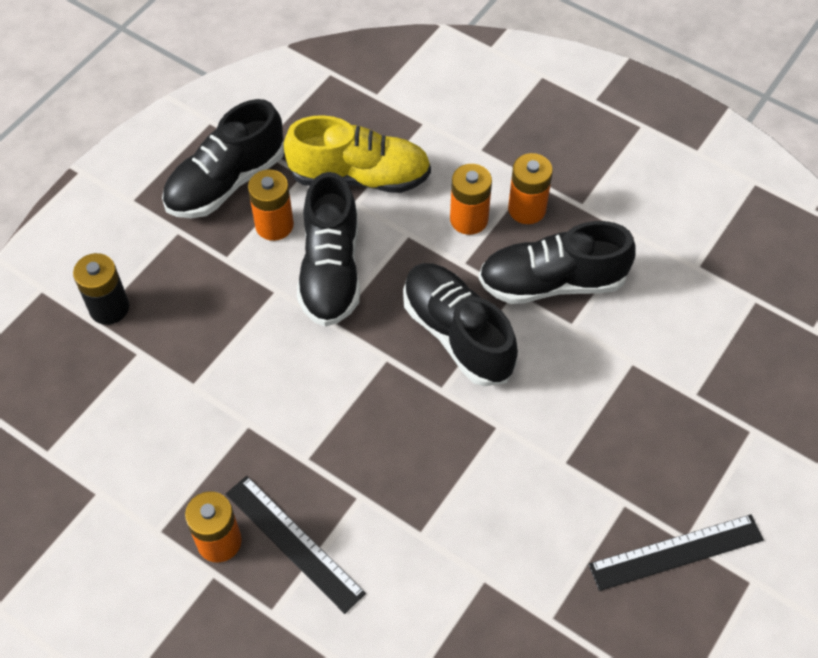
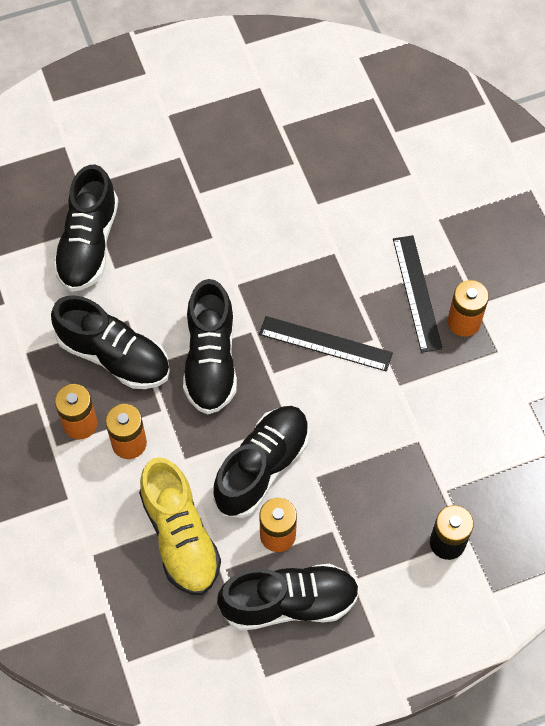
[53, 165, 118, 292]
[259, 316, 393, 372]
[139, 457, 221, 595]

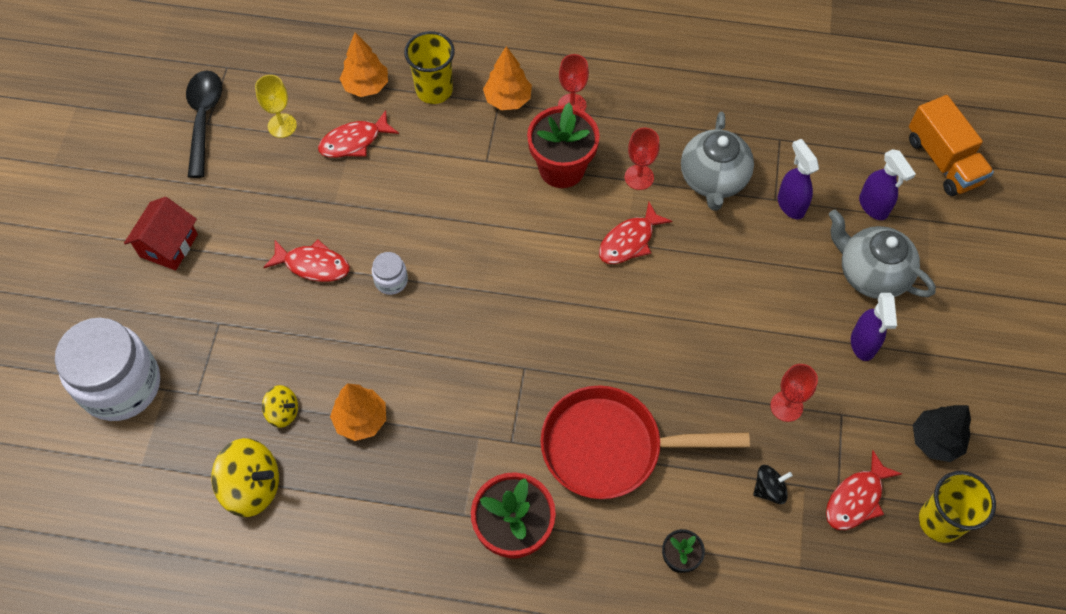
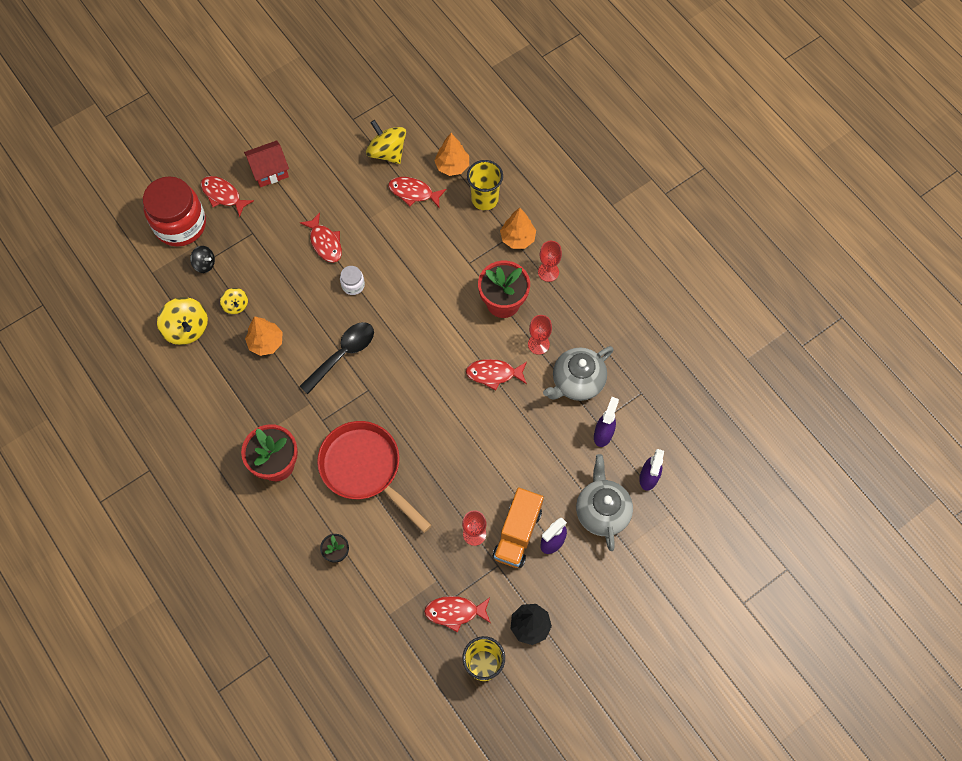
[201, 176, 254, 217]
[299, 322, 374, 394]
[190, 246, 215, 273]
[493, 487, 544, 568]
[366, 120, 406, 164]
[143, 176, 206, 247]

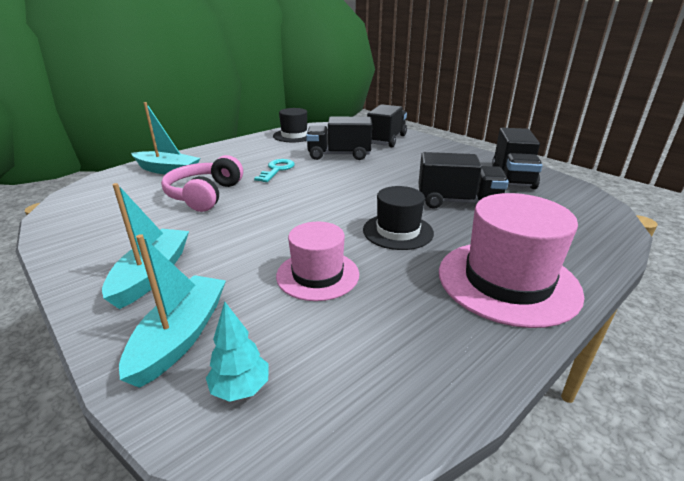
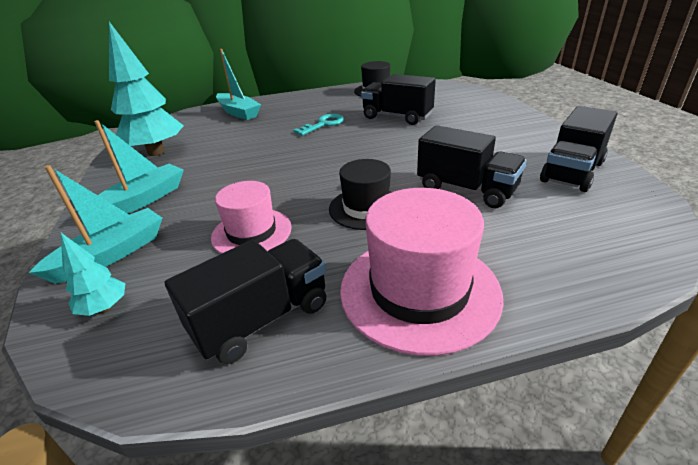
[161, 155, 243, 212] (first image)
[109, 22, 184, 156]
[165, 239, 326, 364]

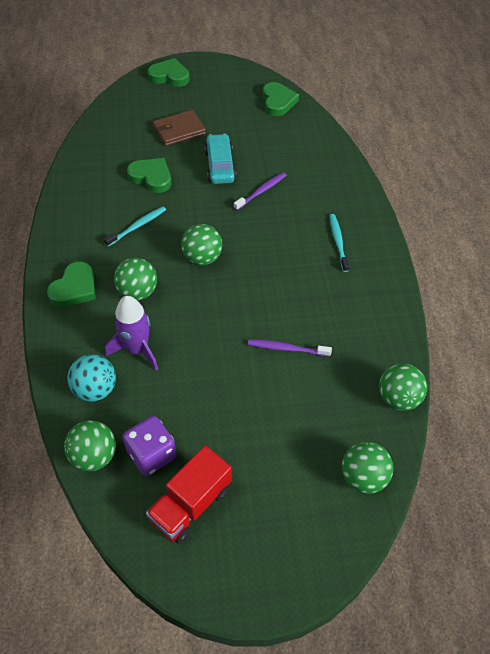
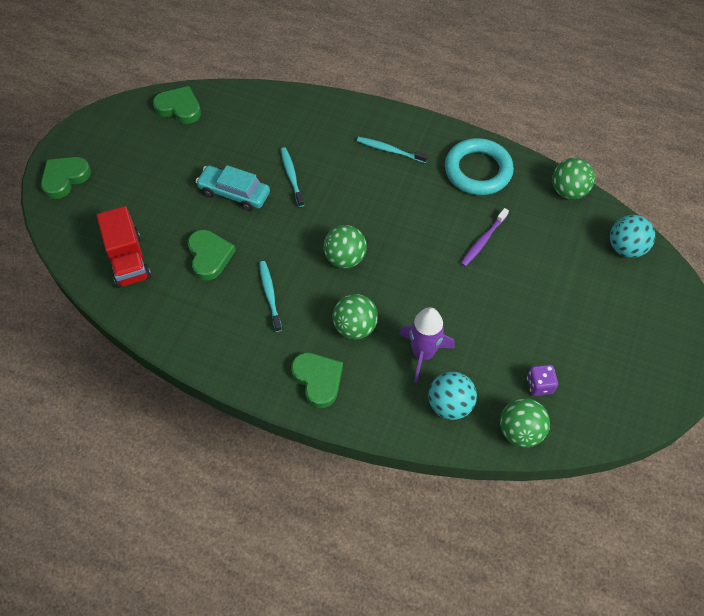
[153, 110, 206, 146] (first image)
[445, 138, 514, 195]
[97, 206, 151, 288]
[281, 147, 304, 207]
[610, 215, 655, 258]
[188, 230, 236, 280]
[527, 365, 558, 396]

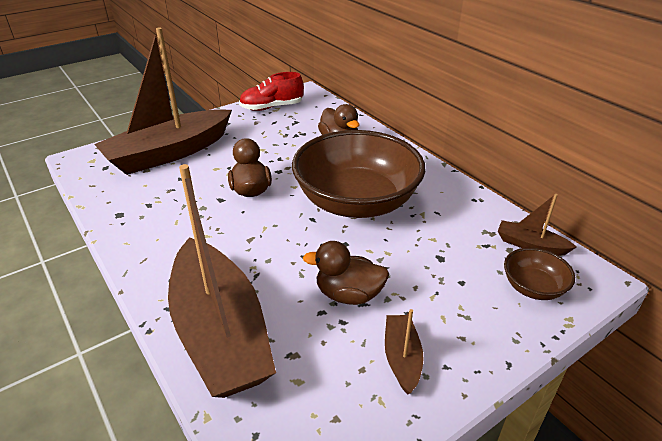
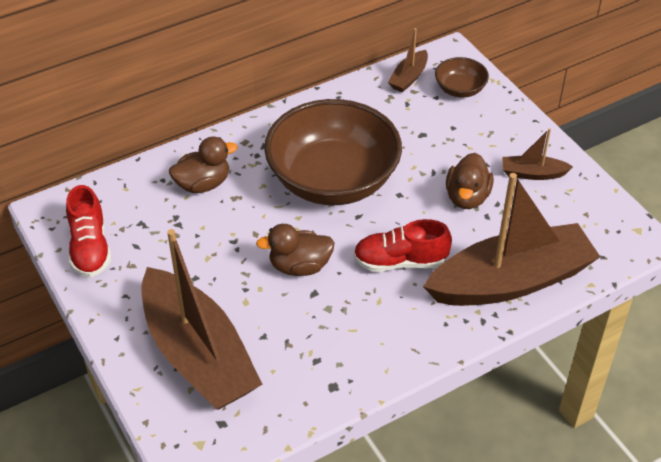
[353, 219, 452, 272]

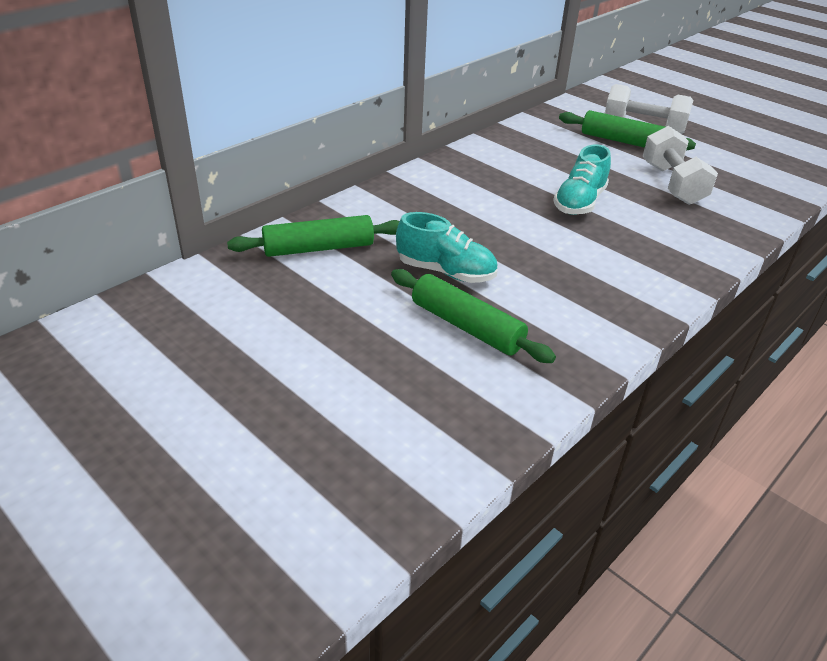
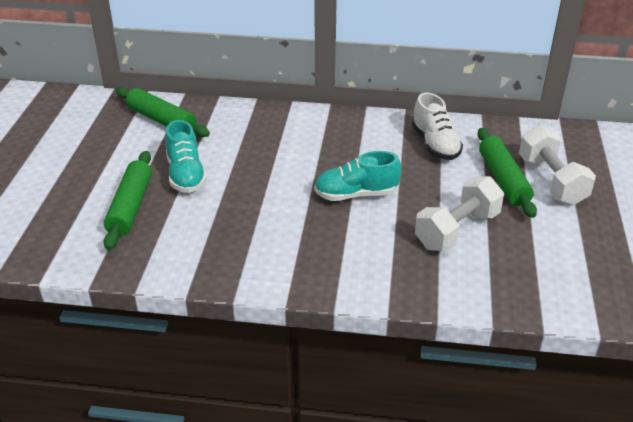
[412, 92, 463, 160]

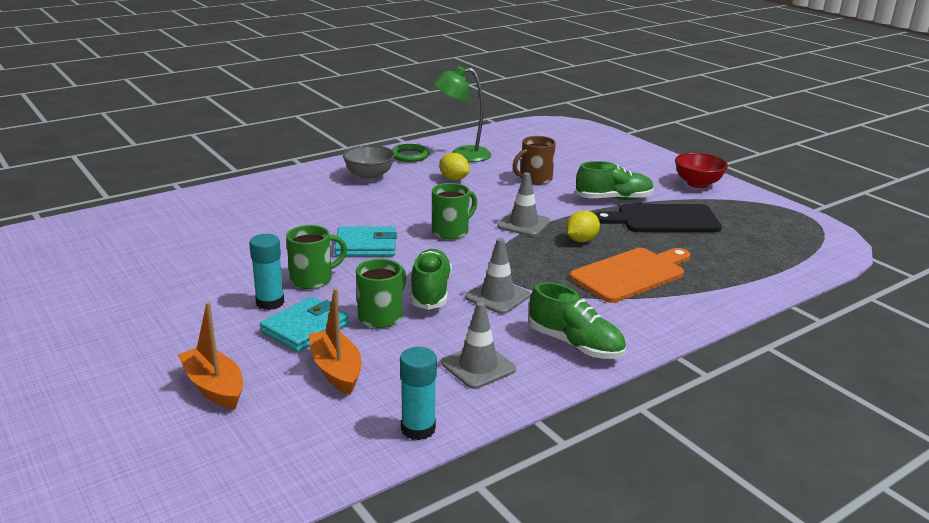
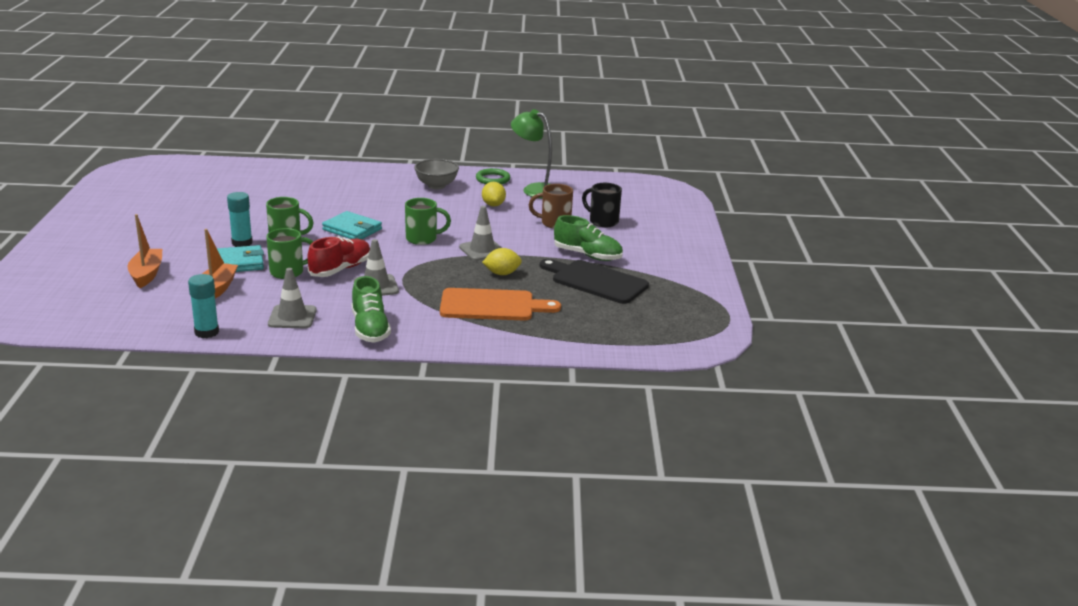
[675, 153, 728, 188] (first image)
[582, 183, 622, 227]
[307, 237, 370, 277]

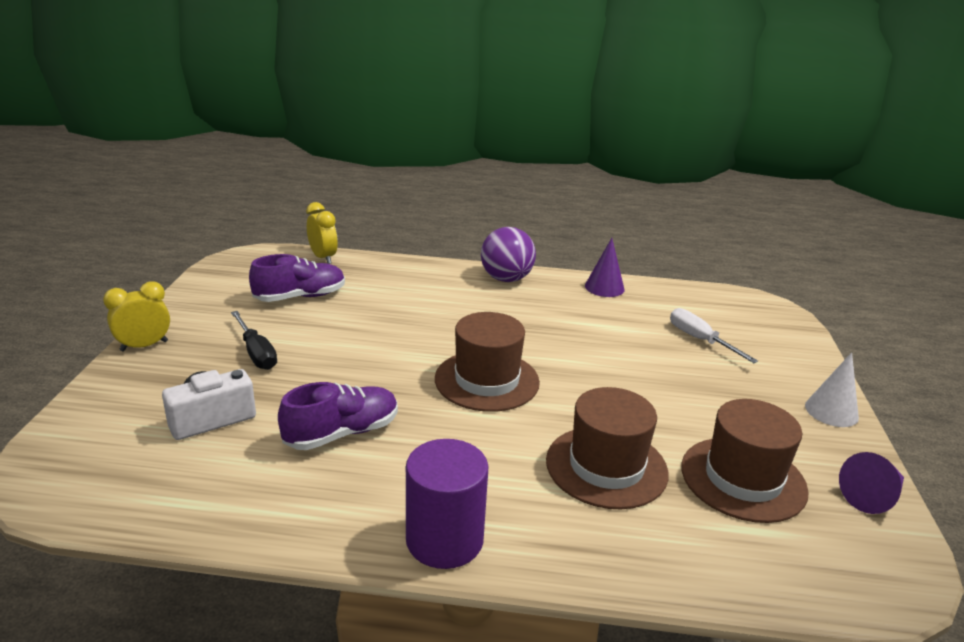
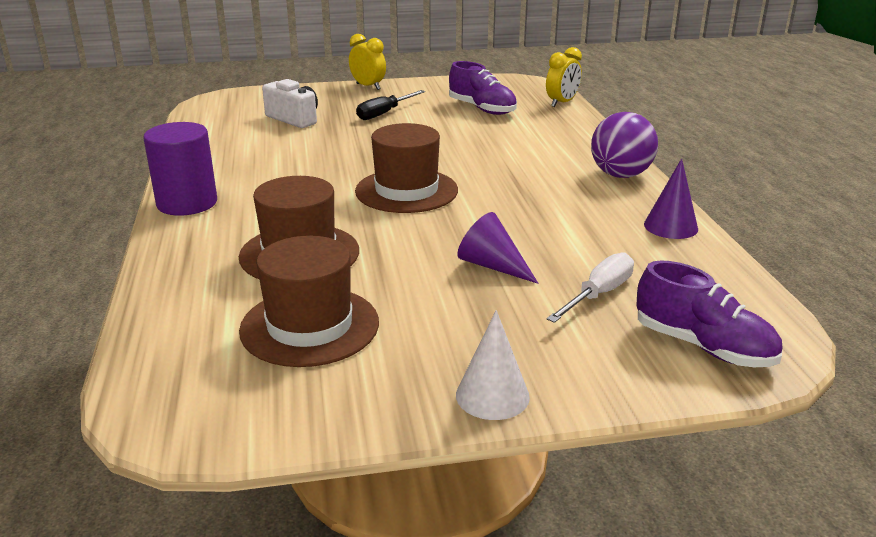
[636, 260, 783, 367]
[457, 212, 538, 284]

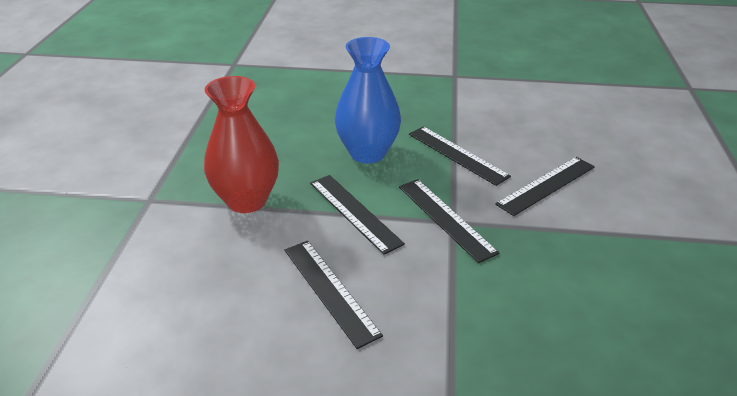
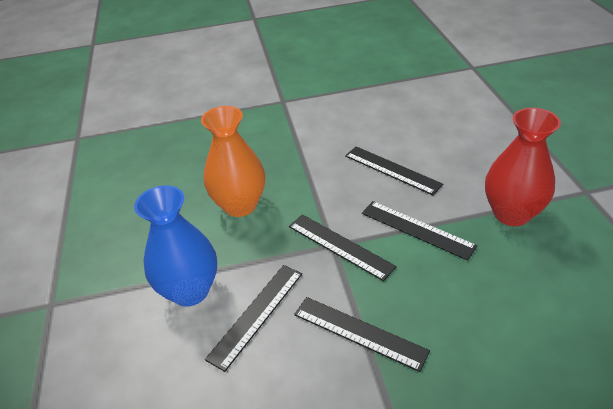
[201, 106, 265, 217]
[134, 185, 217, 307]

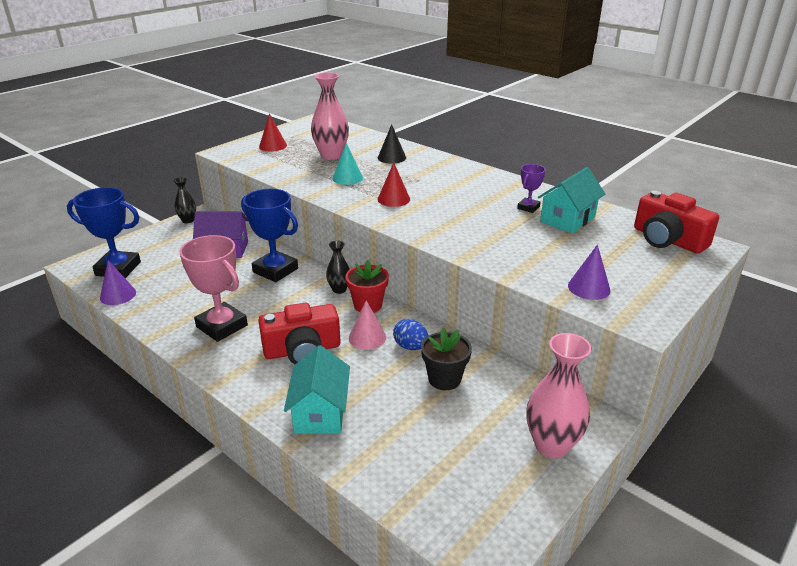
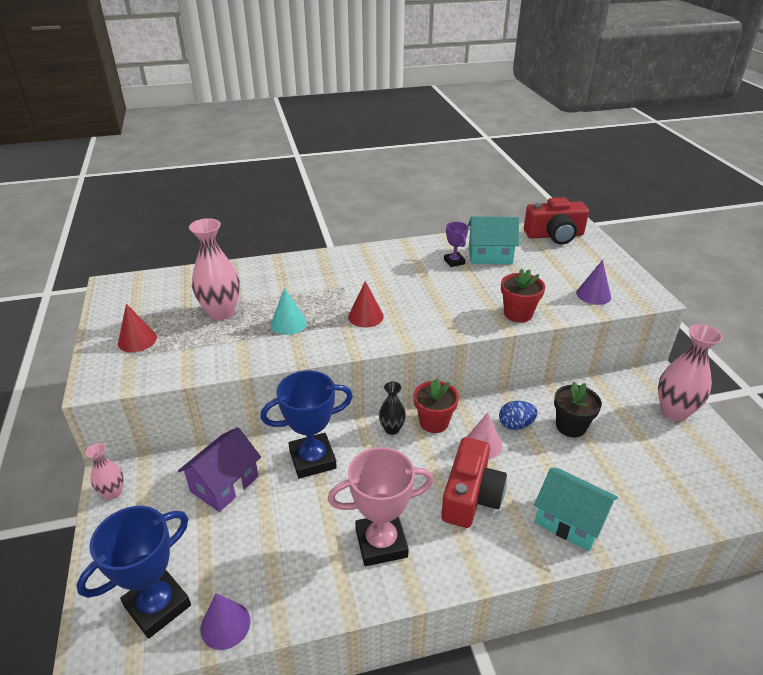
[378, 124, 406, 164] (first image)
[501, 268, 545, 323]
[85, 443, 124, 500]
[468, 216, 519, 264]

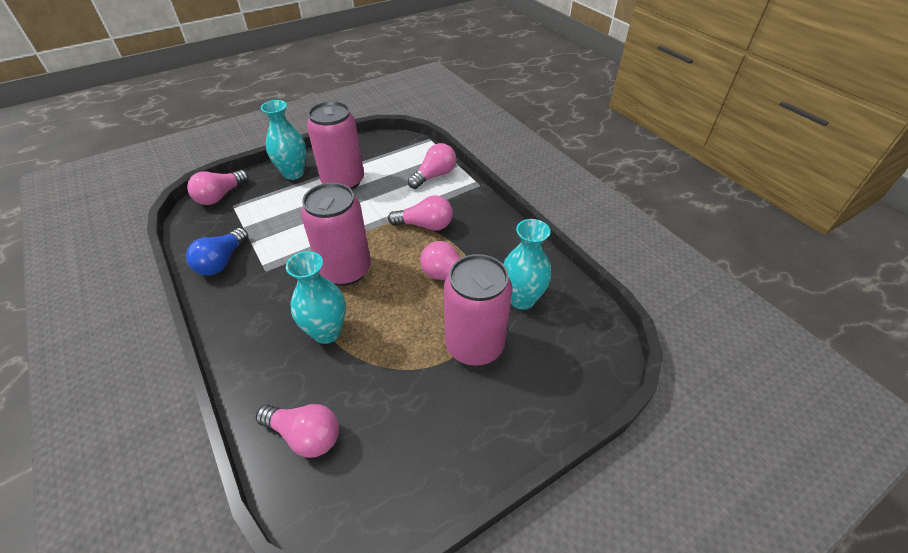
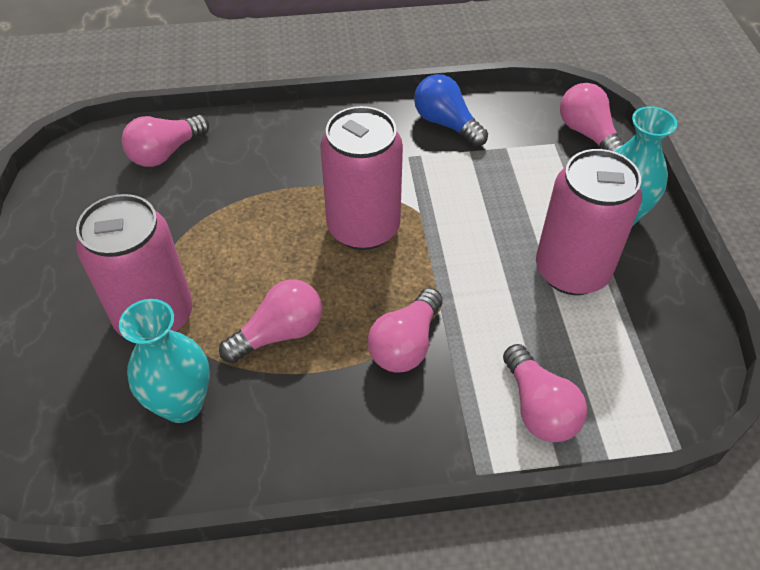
[286, 251, 346, 344] (first image)

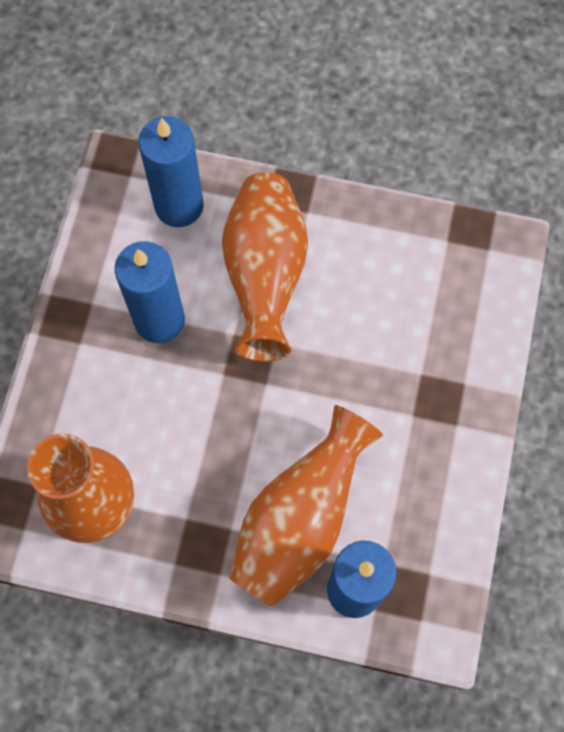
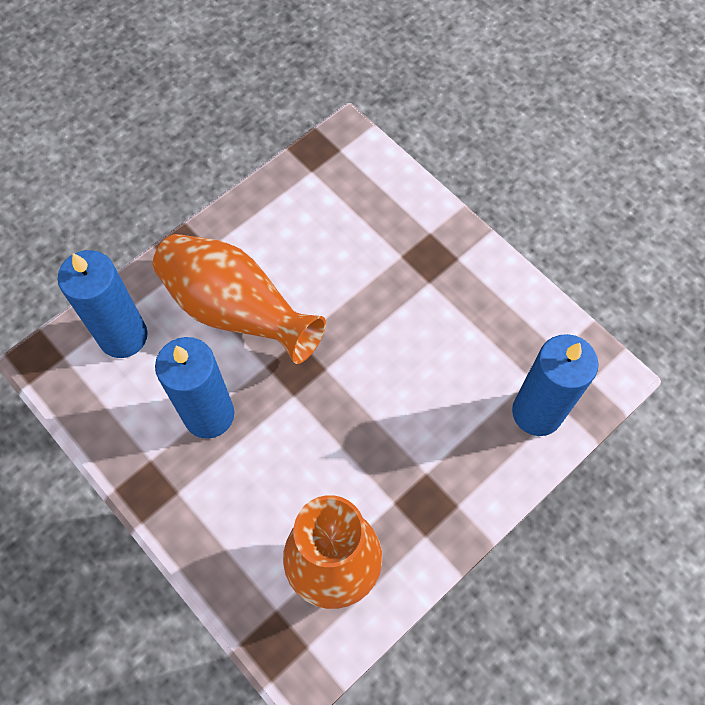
[229, 405, 383, 607] (first image)

